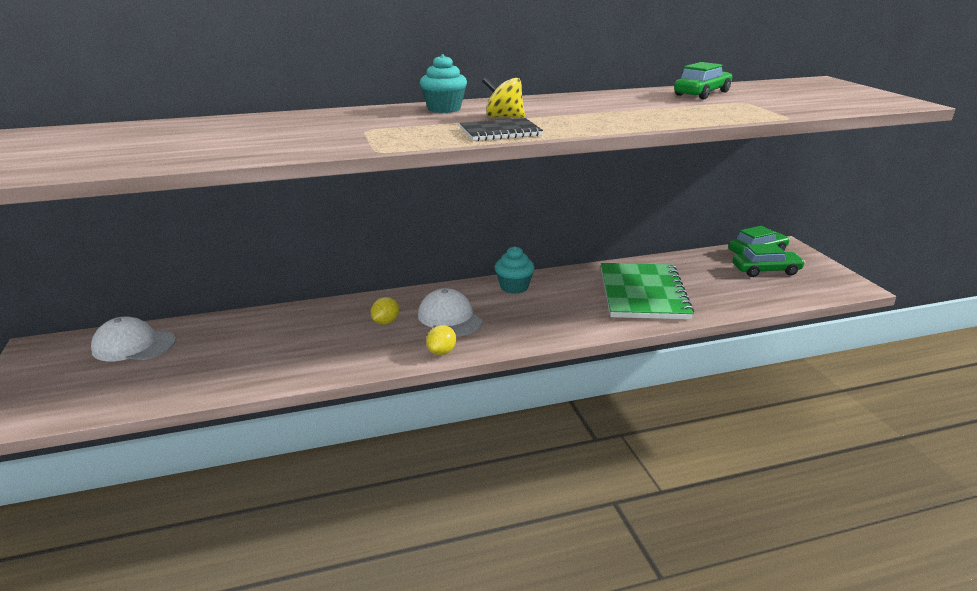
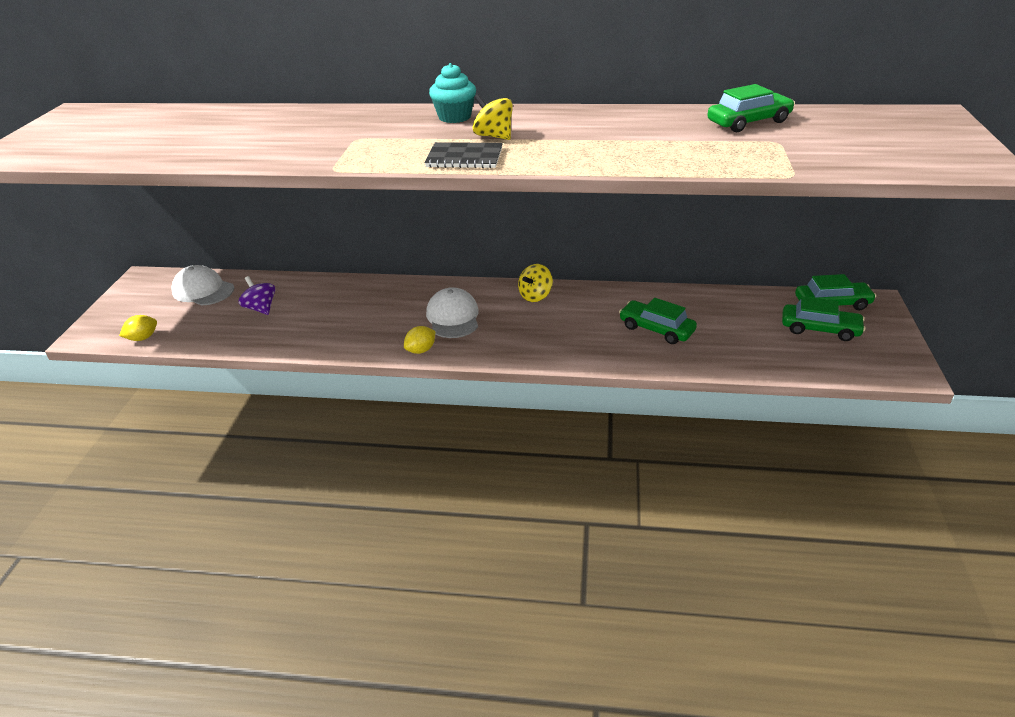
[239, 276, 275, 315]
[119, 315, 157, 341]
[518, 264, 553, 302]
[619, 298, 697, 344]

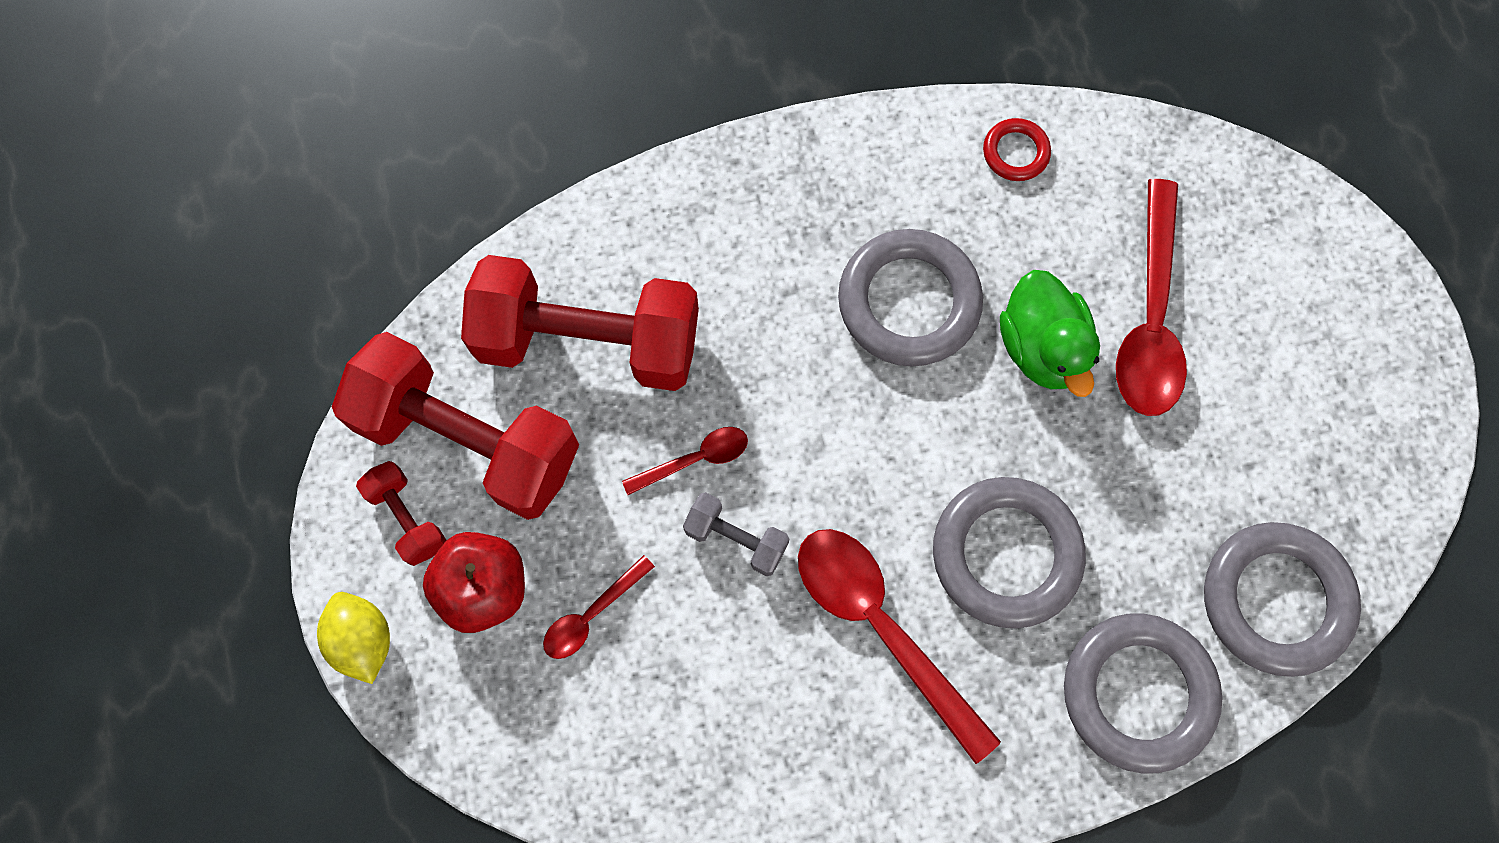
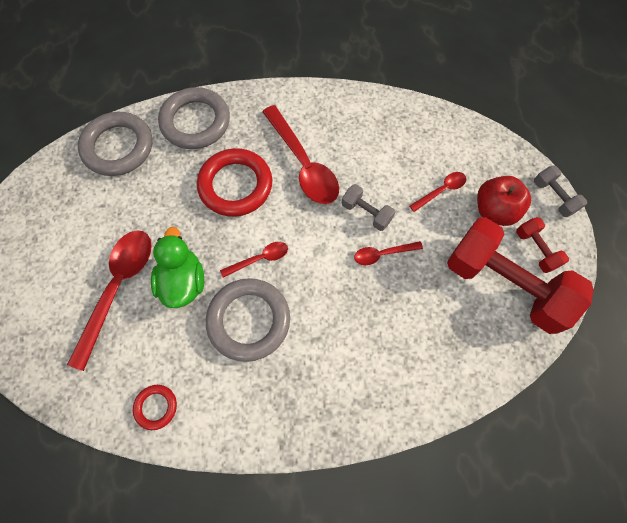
[461, 255, 699, 391] (first image)
[220, 242, 288, 278]
[534, 166, 587, 217]
[197, 148, 272, 217]

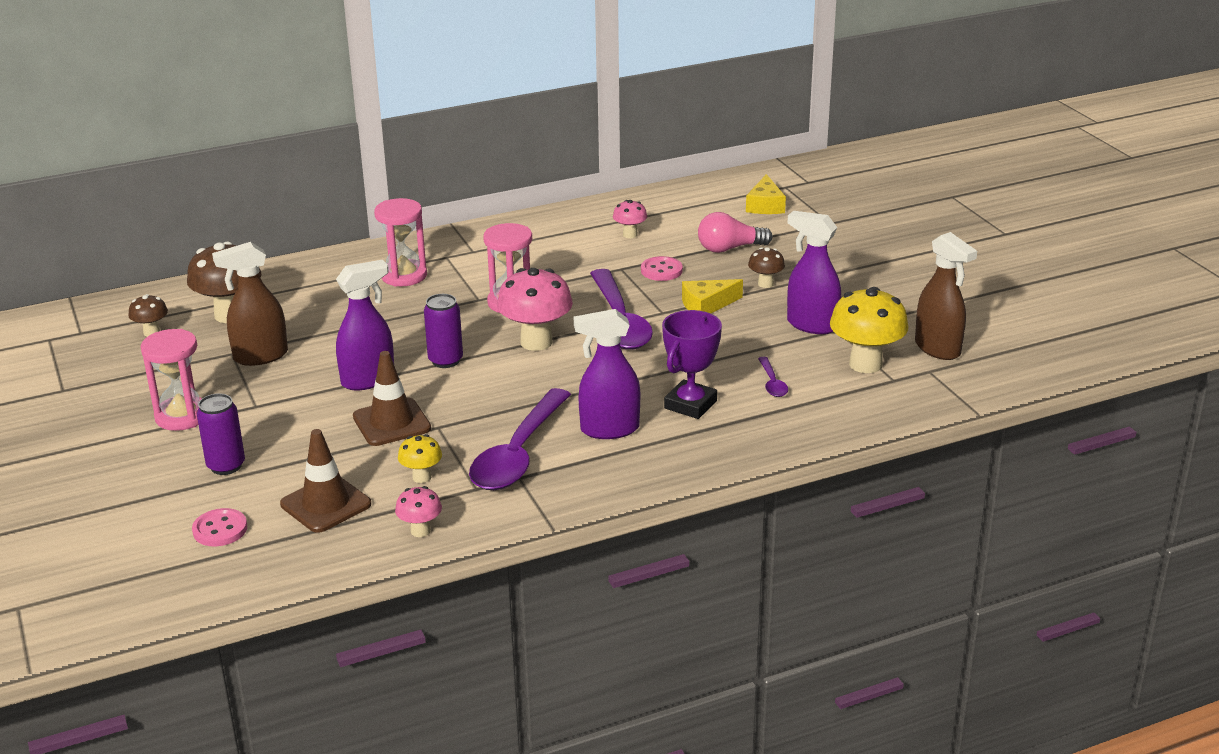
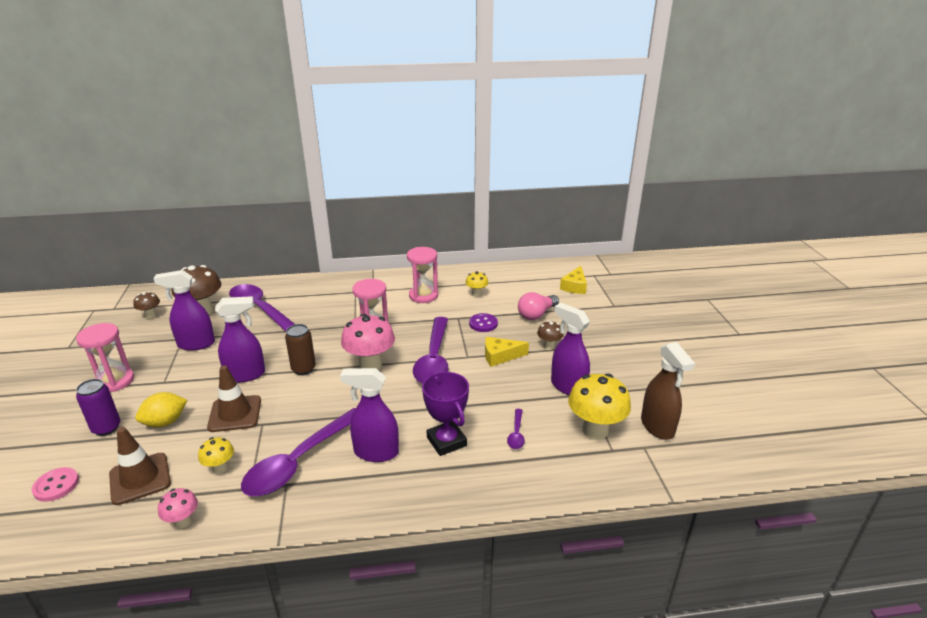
[135, 392, 187, 427]
[229, 284, 295, 332]
[407, 247, 438, 303]
[153, 270, 215, 351]
[285, 324, 316, 375]
[465, 271, 488, 297]
[469, 313, 498, 332]
[422, 372, 469, 456]
[518, 292, 559, 320]

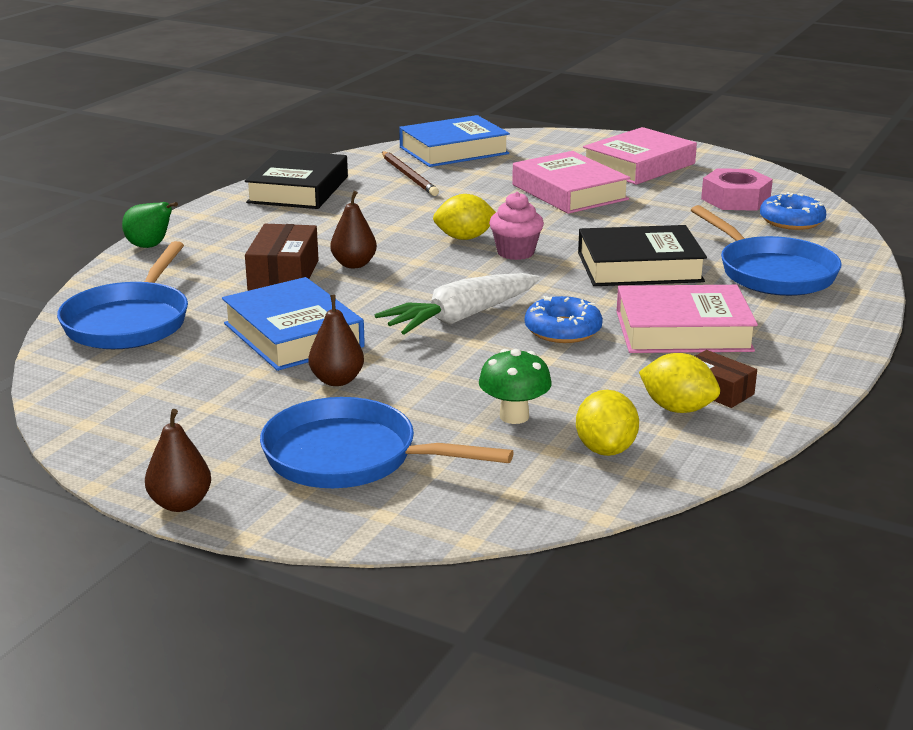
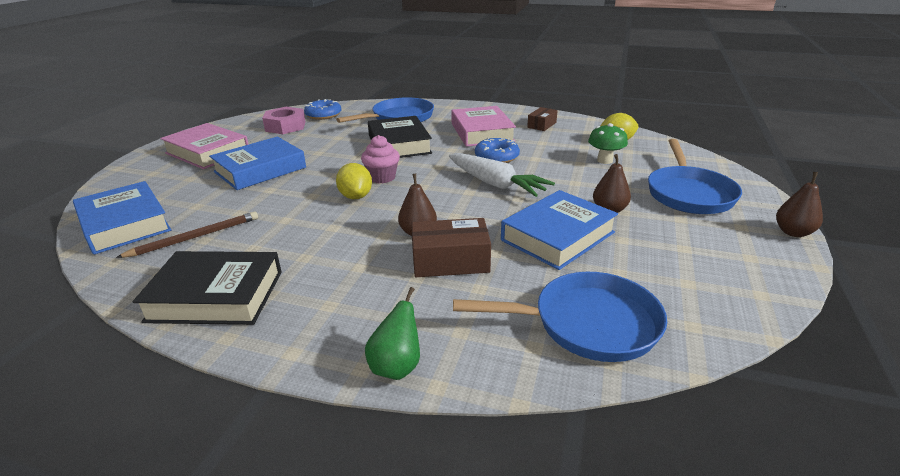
[639, 353, 720, 413] (first image)
[209, 137, 306, 190]

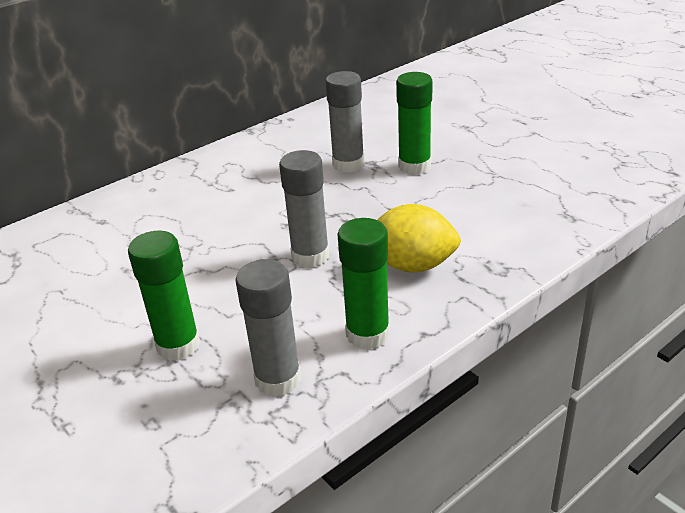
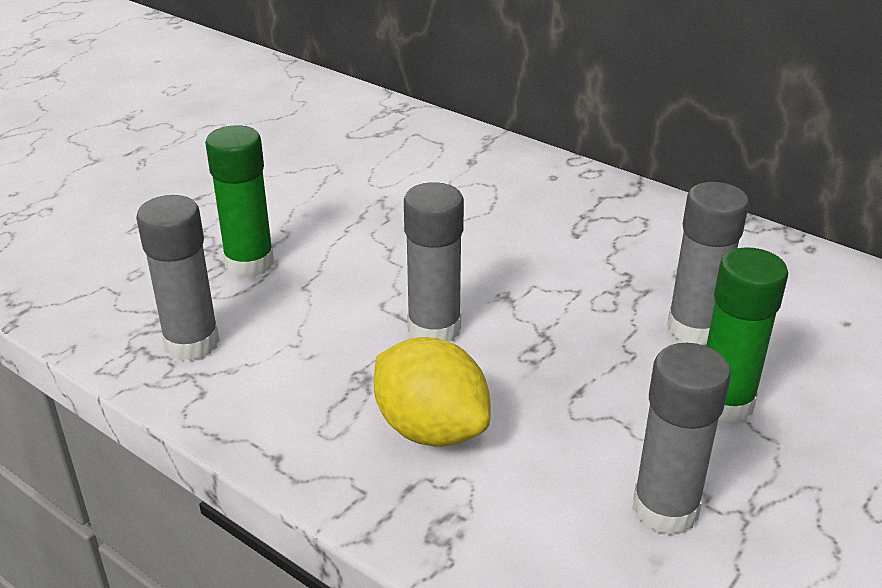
[337, 218, 390, 349] (first image)
[632, 343, 731, 535]
[374, 337, 491, 447]

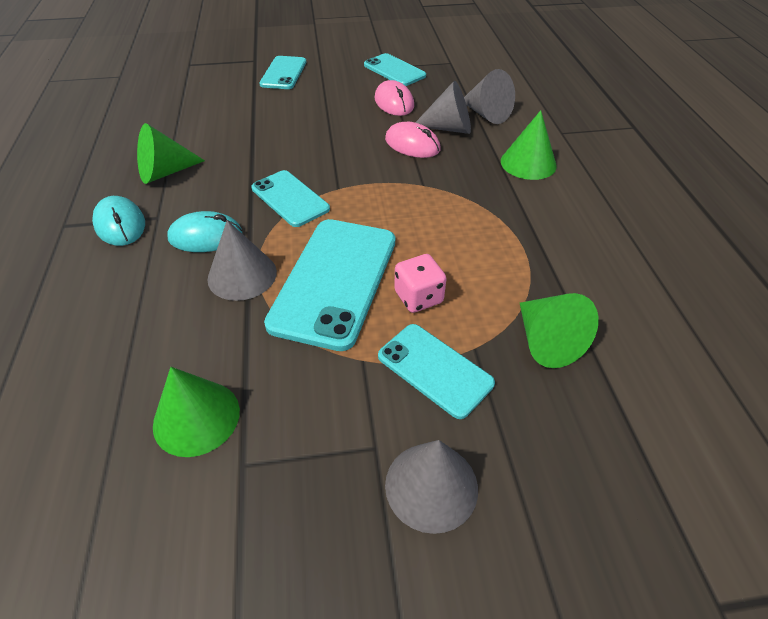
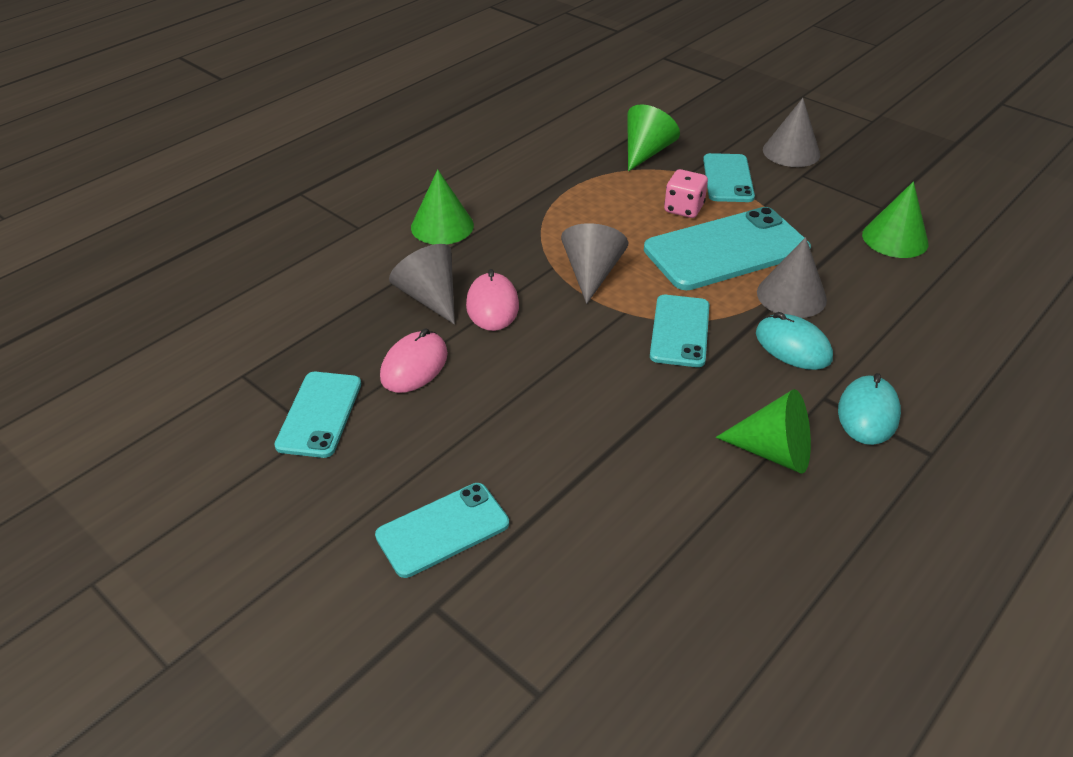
[561, 223, 628, 304]

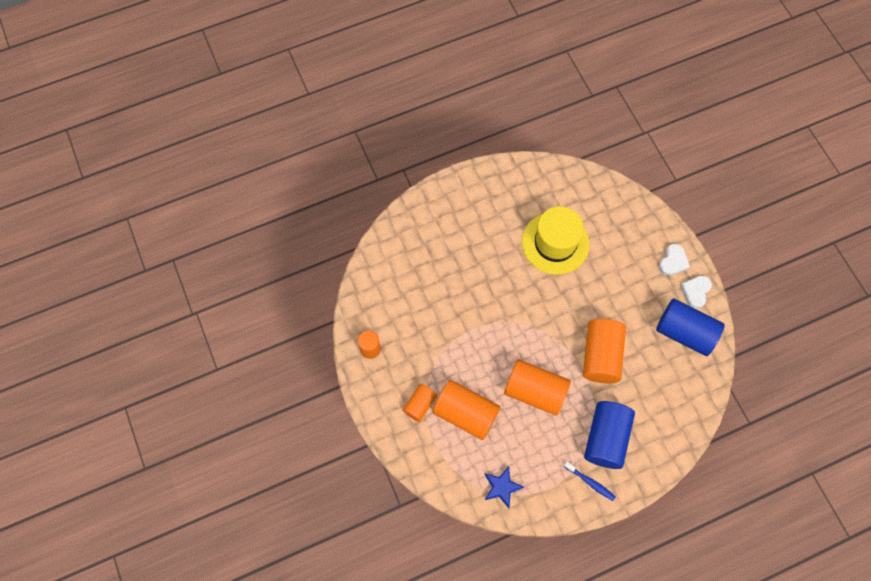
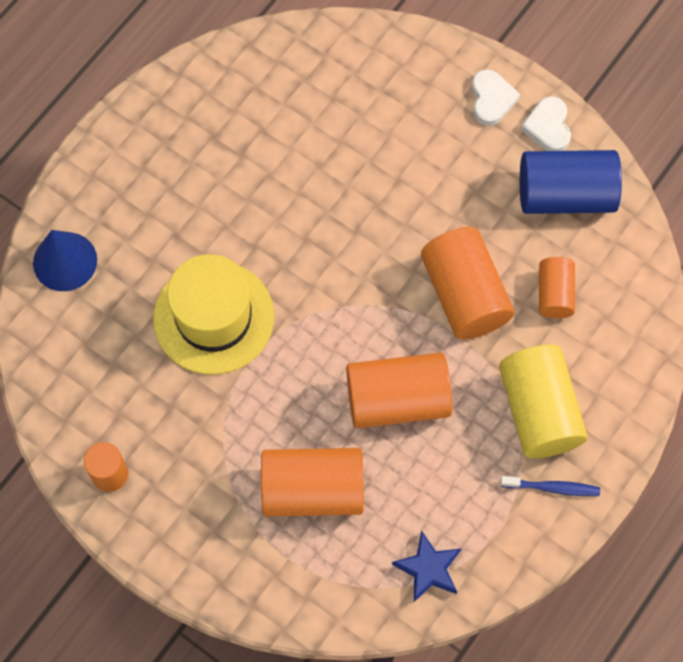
[33, 230, 97, 291]
[539, 257, 575, 318]
[153, 254, 274, 375]
[499, 344, 588, 458]

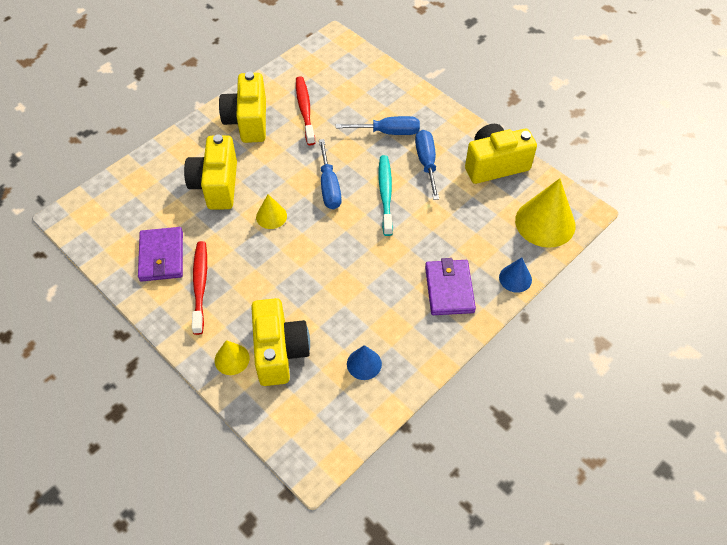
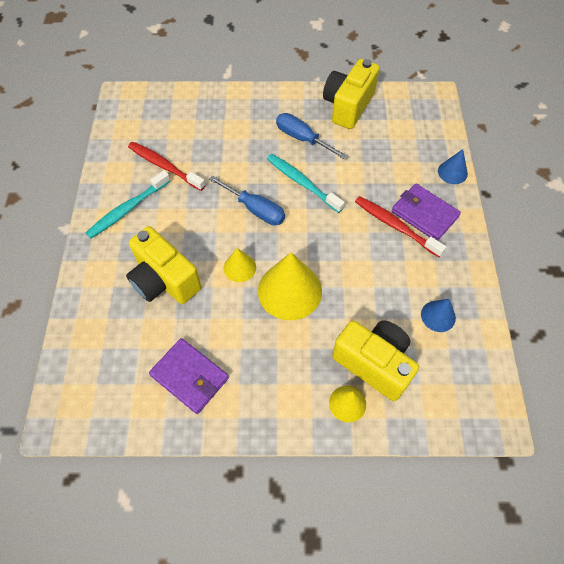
[336, 116, 420, 135] (first image)
[355, 196, 446, 257]
[258, 252, 322, 320]
[86, 170, 170, 239]

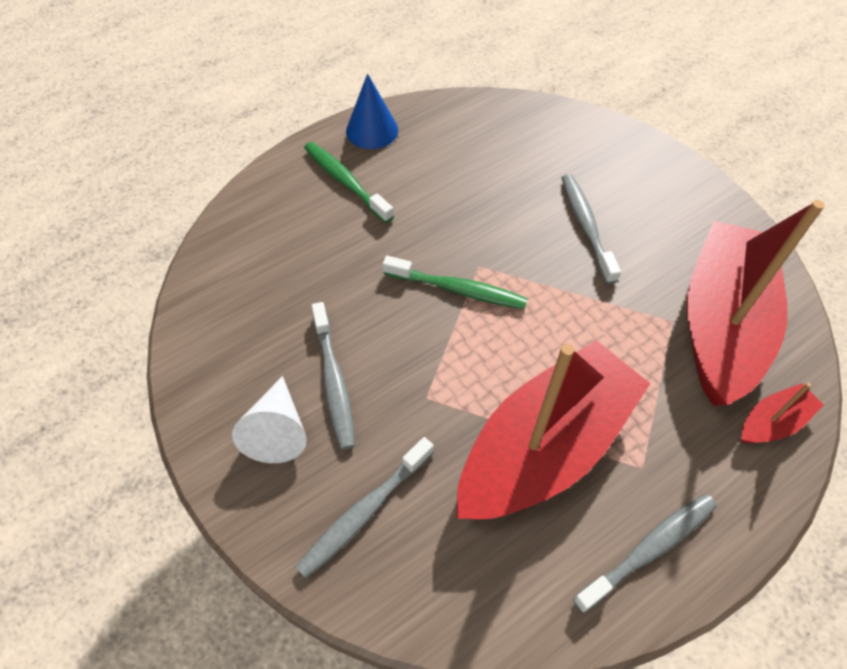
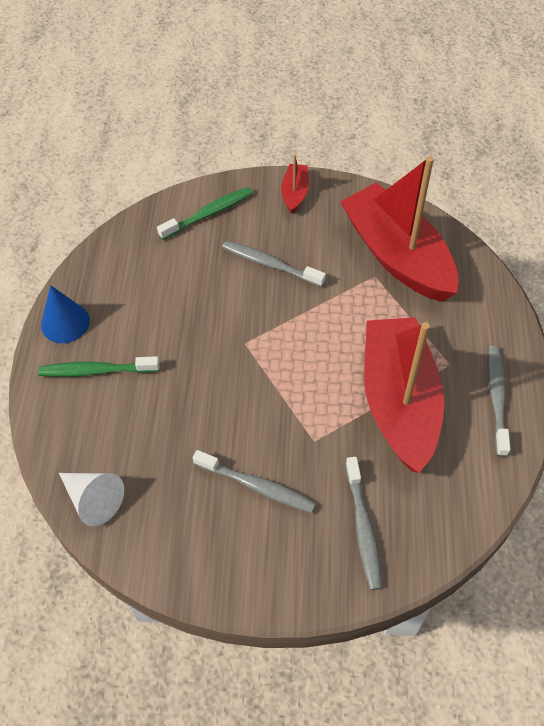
[59, 473, 124, 526]
[157, 187, 253, 240]
[281, 154, 309, 214]

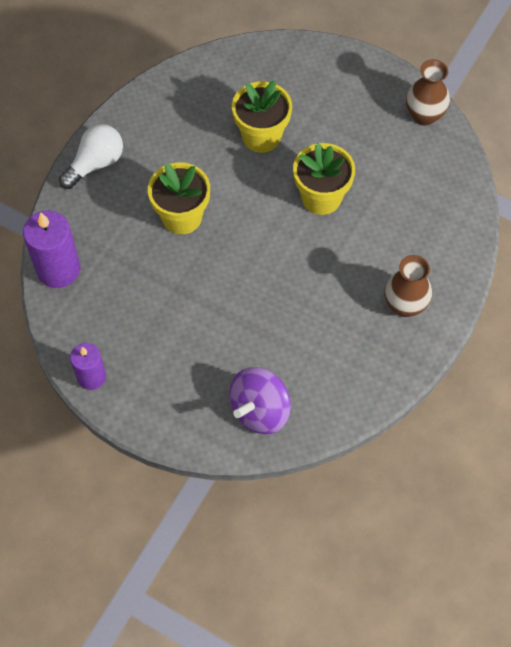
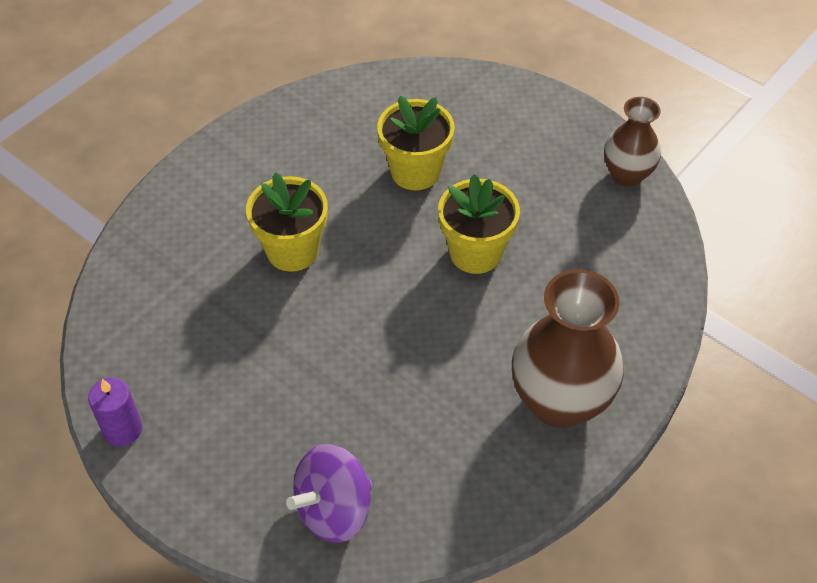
[23, 210, 80, 288] (first image)
[59, 124, 123, 189] (first image)
[512, 269, 624, 428]

